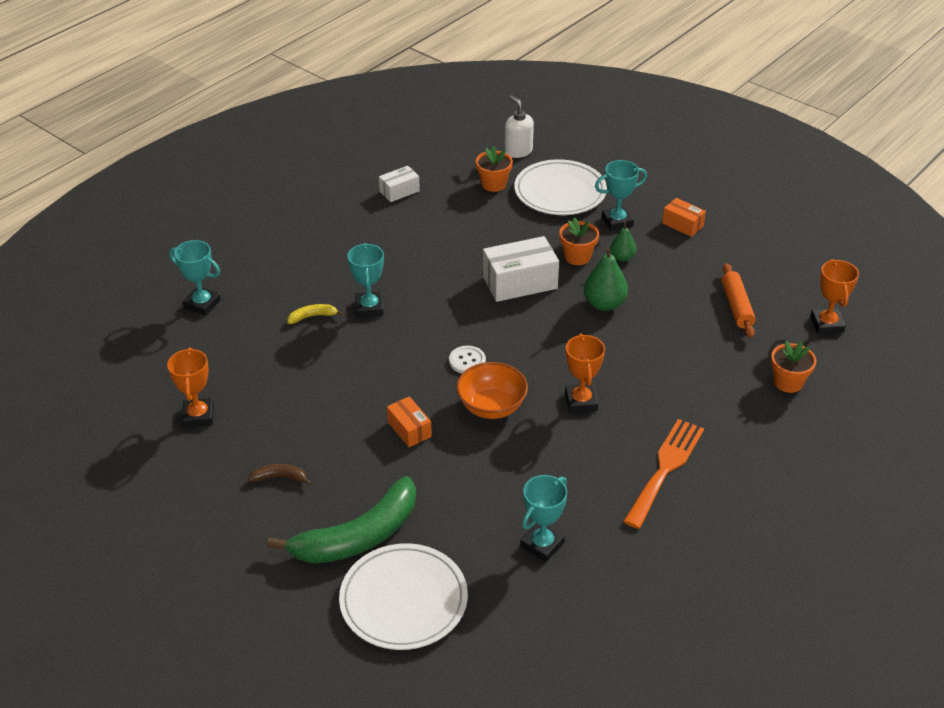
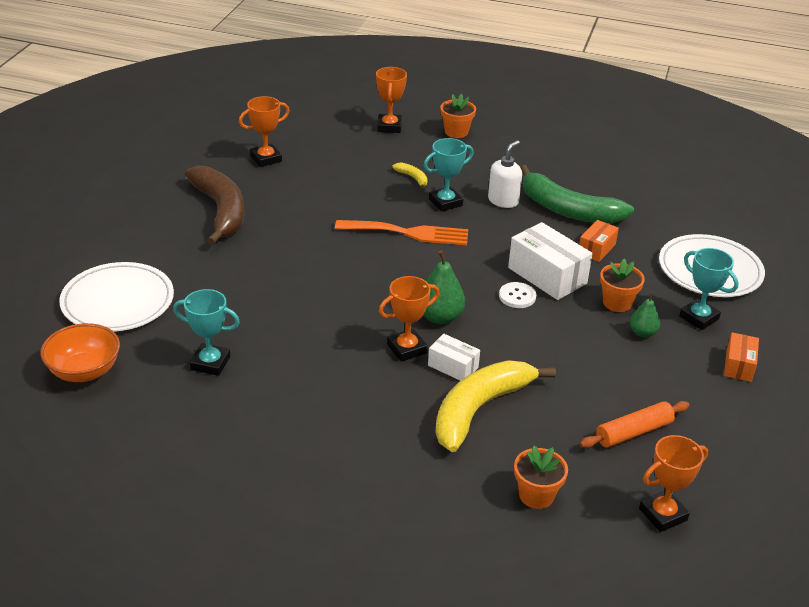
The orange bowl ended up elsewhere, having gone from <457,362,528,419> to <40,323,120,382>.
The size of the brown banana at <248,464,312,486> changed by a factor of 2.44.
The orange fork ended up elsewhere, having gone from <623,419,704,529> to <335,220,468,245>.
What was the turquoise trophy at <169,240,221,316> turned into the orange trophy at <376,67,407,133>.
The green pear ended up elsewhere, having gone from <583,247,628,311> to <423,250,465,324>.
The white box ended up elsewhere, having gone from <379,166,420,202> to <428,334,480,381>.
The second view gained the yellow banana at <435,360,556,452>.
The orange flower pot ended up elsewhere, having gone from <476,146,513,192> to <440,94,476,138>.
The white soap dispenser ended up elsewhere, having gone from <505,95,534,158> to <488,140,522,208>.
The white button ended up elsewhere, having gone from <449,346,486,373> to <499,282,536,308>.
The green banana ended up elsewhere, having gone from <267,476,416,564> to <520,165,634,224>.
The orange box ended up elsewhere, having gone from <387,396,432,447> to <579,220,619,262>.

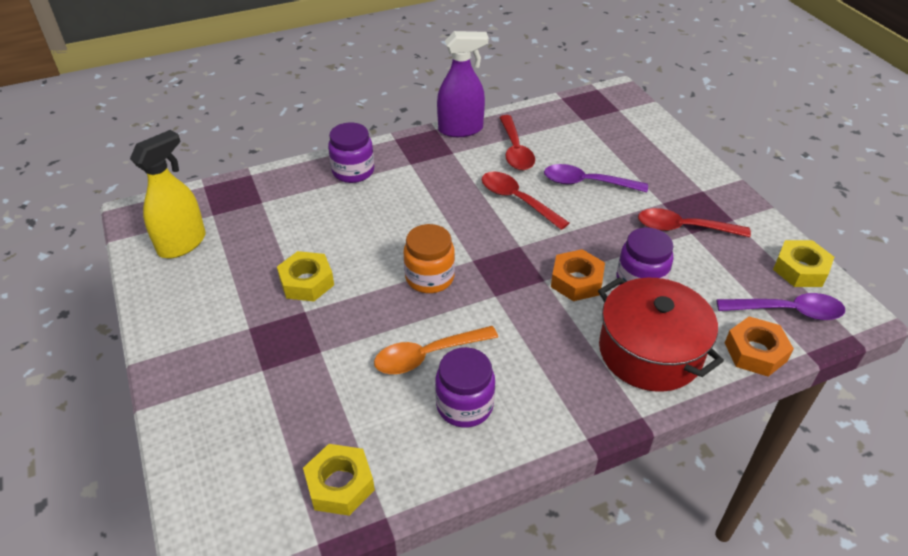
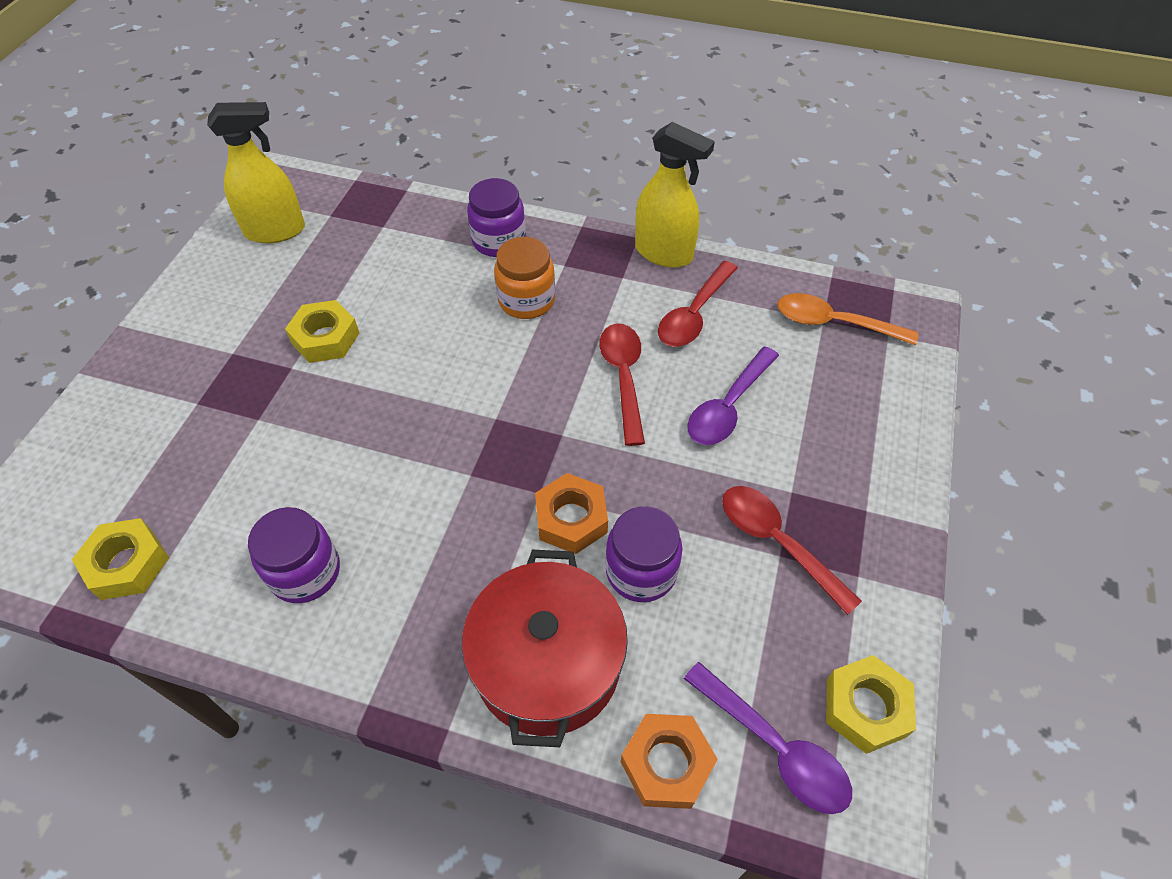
The orange jar ended up elsewhere, having gone from <404,224,455,293> to <494,237,555,319>.
What was the purple spray bottle at <437,31,488,137> turned into the yellow spray bottle at <635,122,715,268>.
The purple spoon at <544,164,648,192> ended up facing another way, 105 degrees counterclockwise from before.
The orange spoon ended up elsewhere, having gone from <374,326,498,374> to <778,293,918,345>.

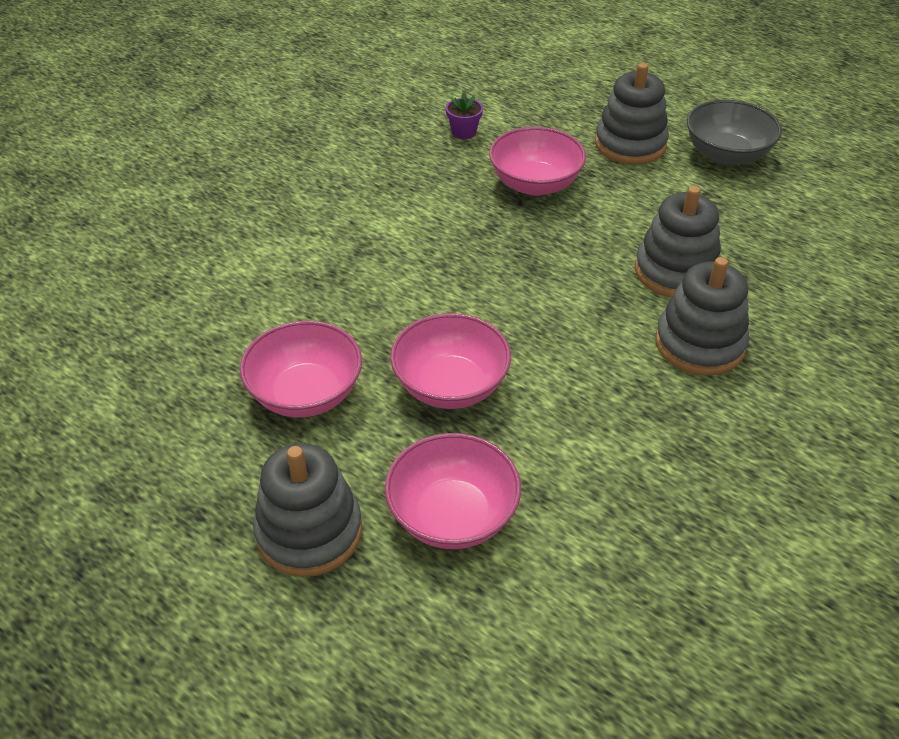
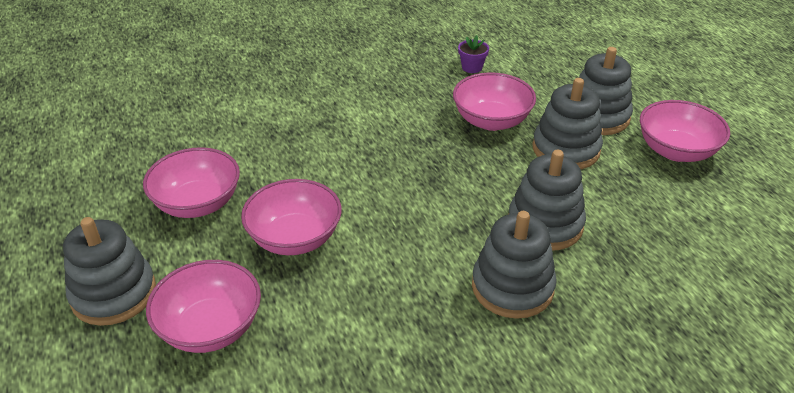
The second view gained the grey stacking toy at <533,78,603,169>.
What was the grey bowl at <687,100,782,166> turned into the pink bowl at <640,100,730,162>.

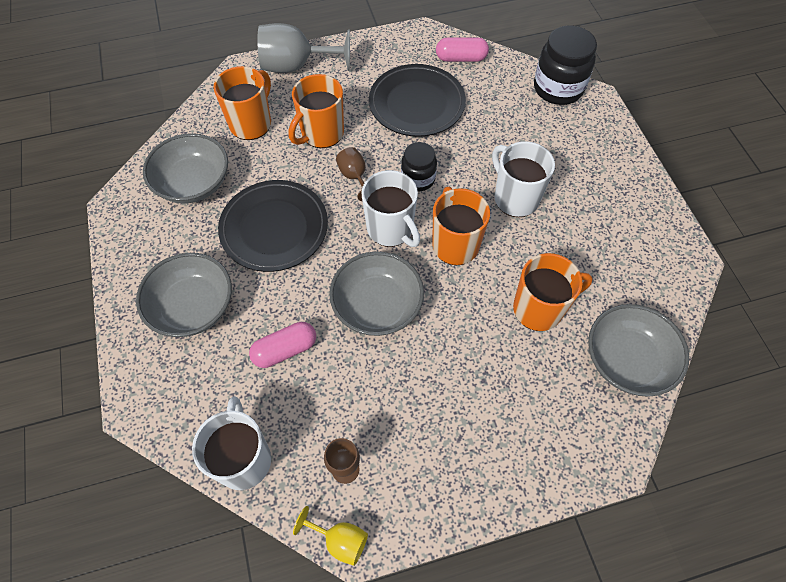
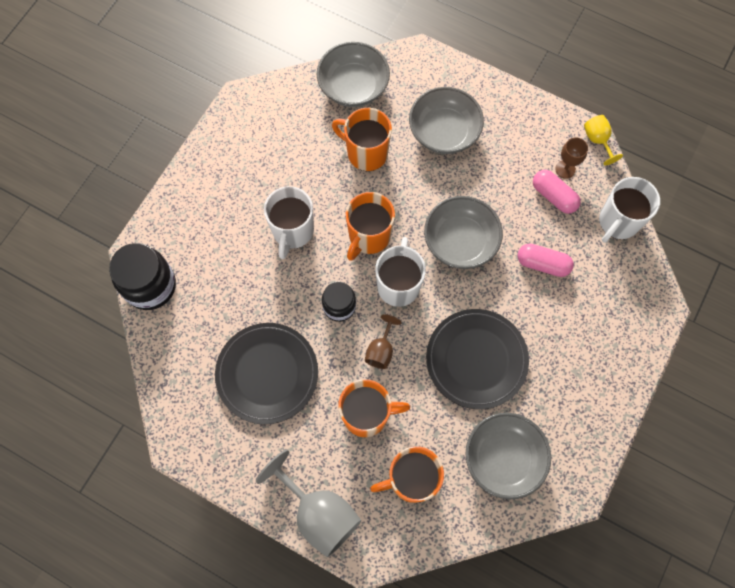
The grey bowl ended up elsewhere, having gone from <136,253,232,337> to <409,87,484,154>.
The pink capsule ended up elsewhere, having gone from <436,37,489,62> to <533,170,581,214>.

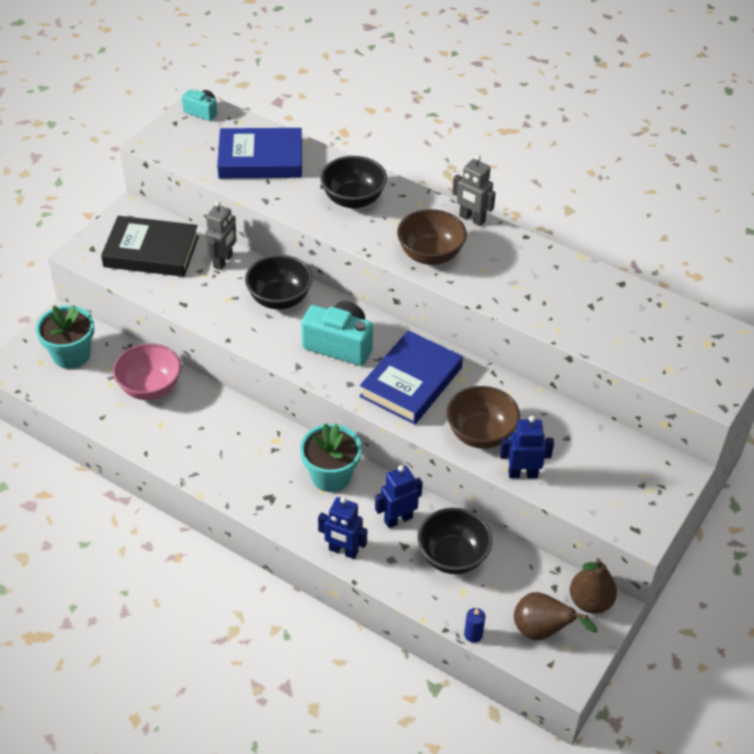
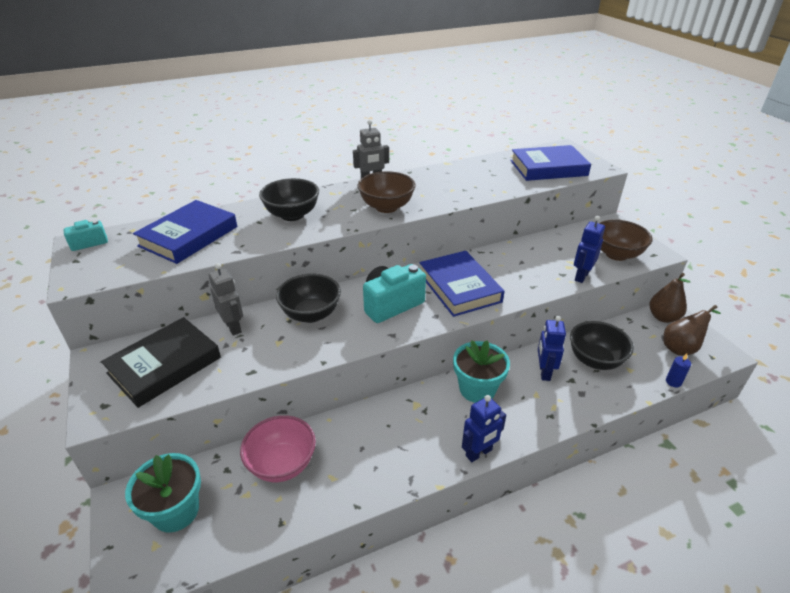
The blue robot ended up elsewhere, having gone from <318,497,367,559> to <462,395,506,462>.
The second view gained the blue book at <510,145,591,181>.
The brown bowl ended up elsewhere, having gone from <446,386,520,449> to <599,220,652,261>.

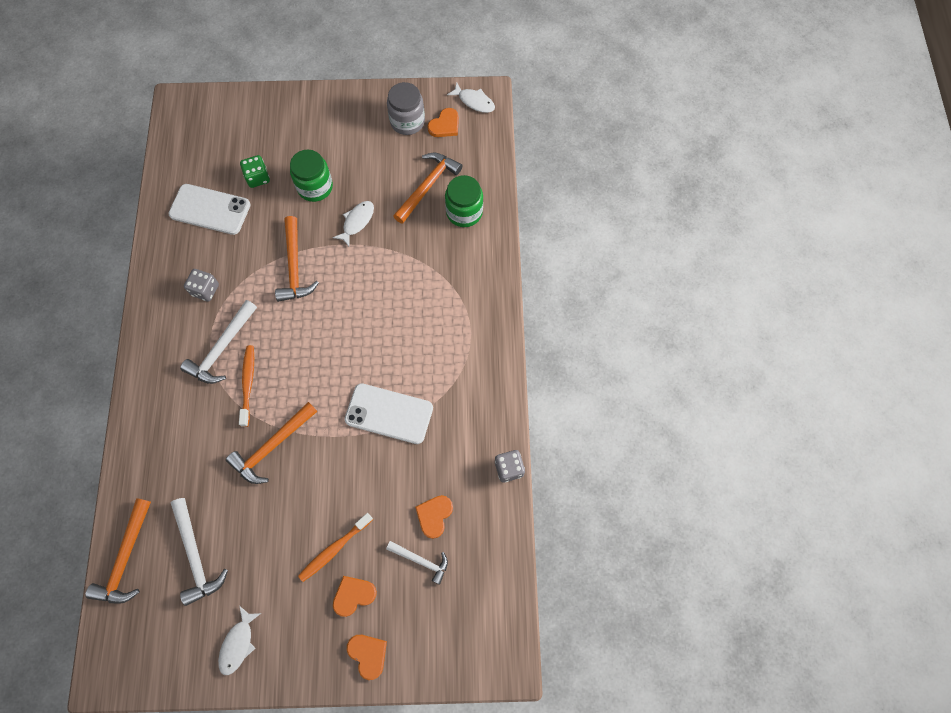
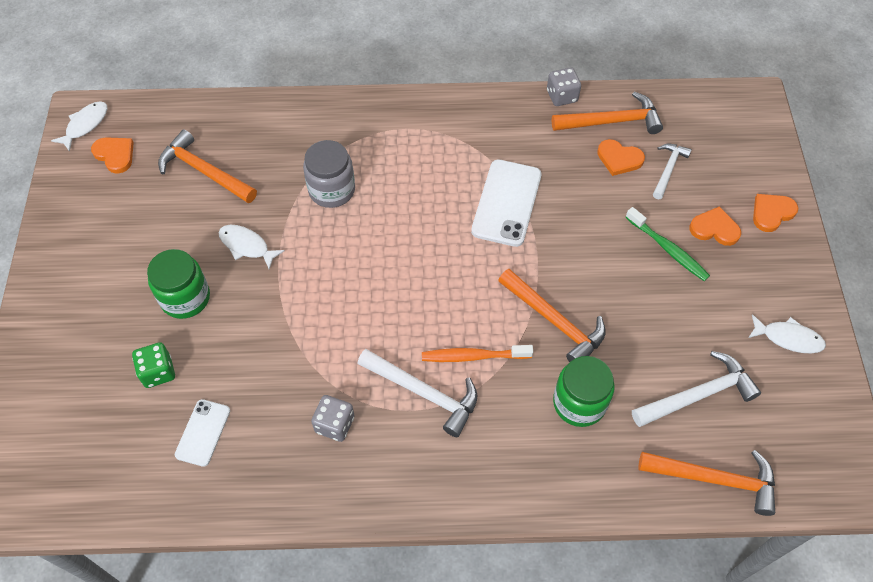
The size of the white phone at <168,184,251,235> changed by a factor of 0.59.
The grey jar ended up elsewhere, having gone from <387,82,425,135> to <303,140,355,208>.
The orange hammer ended up elsewhere, having gone from <275,216,319,302> to <552,92,663,134>.
The green jar ended up elsewhere, having gone from <445,175,483,227> to <553,356,614,427>.
What was the orange toothbrush at <298,513,373,582> turned into the green toothbrush at <625,207,710,281>.
The orange heart at <333,576,377,617> ended up facing another way, 135 degrees clockwise from before.

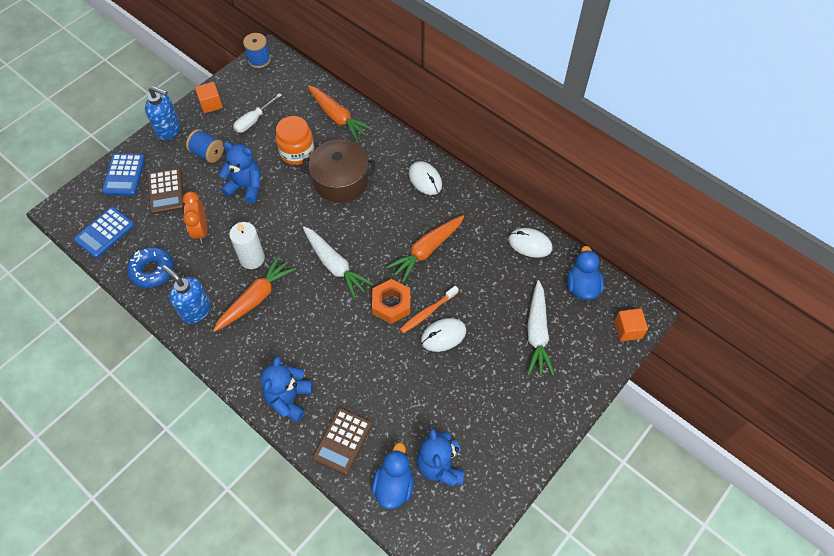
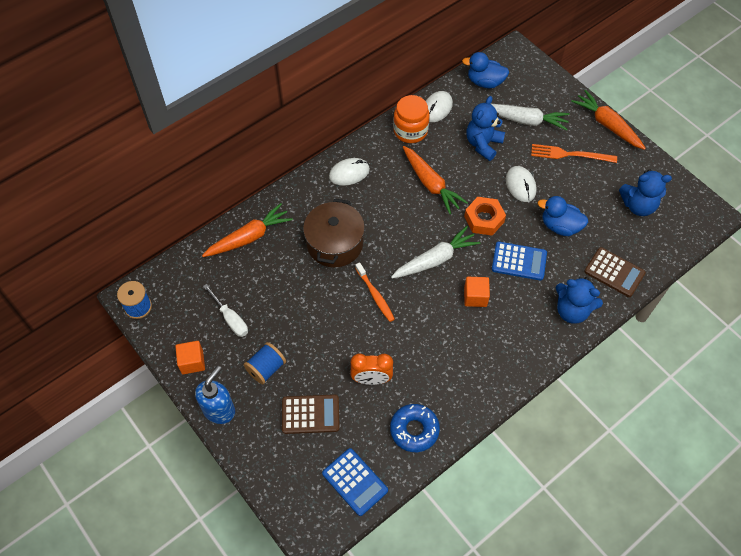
The orange toothbrush ended up elsewhere, having gone from <400,286,459,333> to <355,262,395,322>.
The orange jar ended up elsewhere, having gone from <276,116,315,165> to <393,95,430,143>.
The orange cube ended up elsewhere, having gone from <614,308,648,341> to <464,277,490,307>.
The blue teddy bear ended up elsewhere, having gone from <219,142,261,204> to <467,96,505,161>.
The blue calculator ended up elsewhere, having gone from <102,153,145,195> to <492,241,547,281>.
The second view gained the orange fork at <531,144,617,163>.
The blue duck ended up elsewhere, having gone from <372,443,414,509> to <538,196,588,236>.
The orange carrot ended up elsewhere, having gone from <213,255,296,332> to <571,90,646,150>.
The second view lost the blue soap dispenser at <162,265,211,324>.
The second view lost the white candle at <229,222,265,269>.

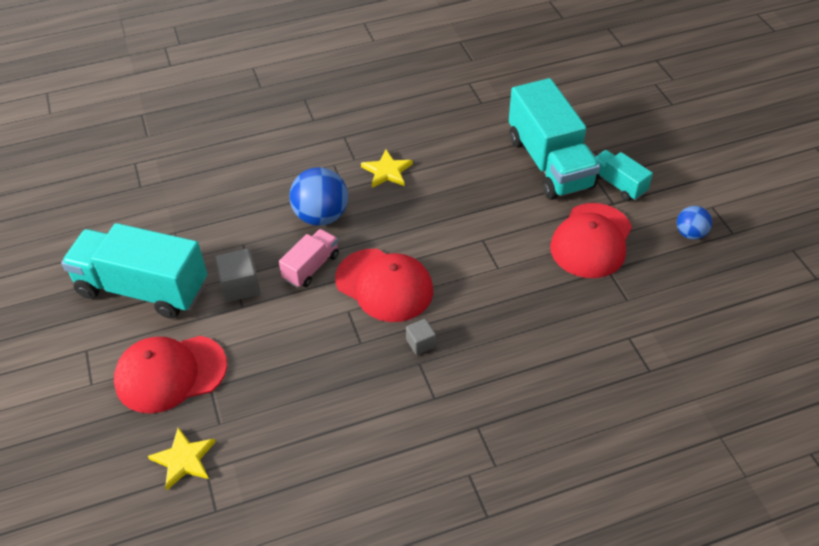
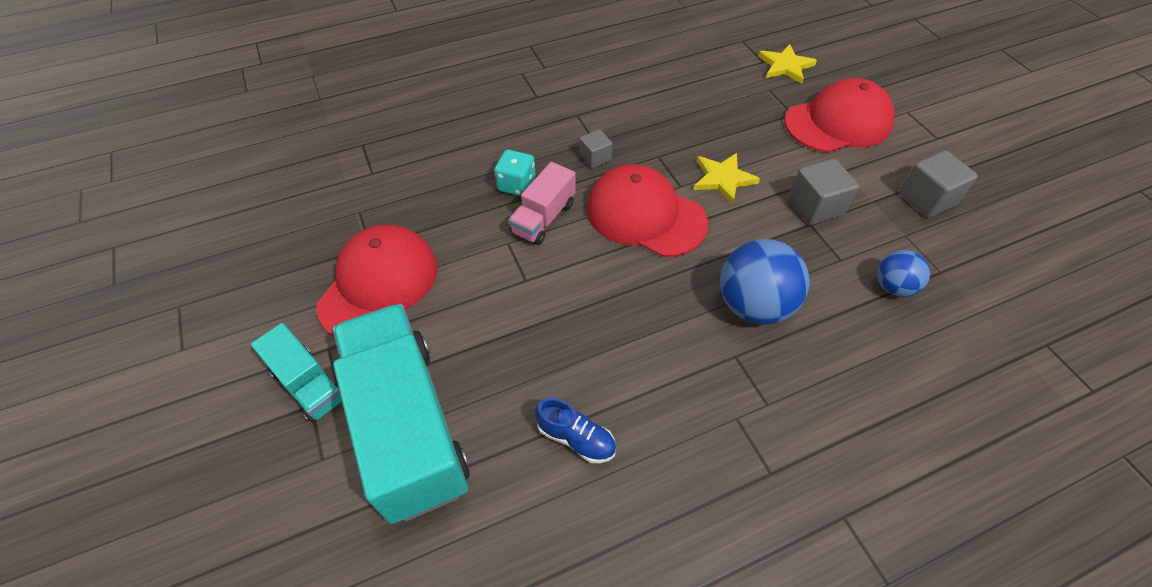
The second view gained the turquoise dice at <494,150,536,196>.
The pink truck ended up elsewhere, having gone from <279,229,339,288> to <508,162,575,245>.
The second view gained the blue shoe at <535,398,616,463>.
The yellow star ended up elsewhere, having gone from <361,150,413,188> to <693,153,760,205>.
The blue ball ended up elsewhere, having gone from <677,206,712,240> to <877,250,930,297>.
Where the turquoise truck stood at <61,223,207,319>, the grey cube came to stand at <899,150,978,218>.

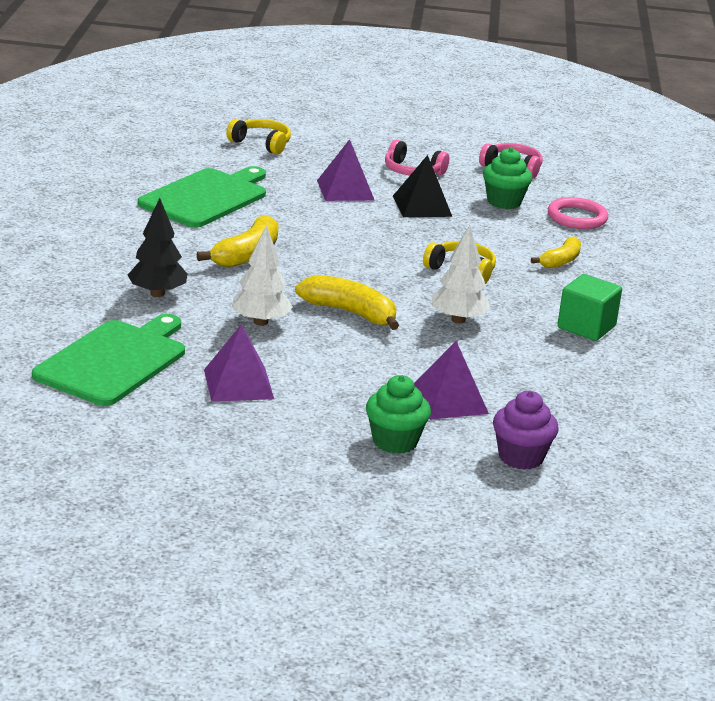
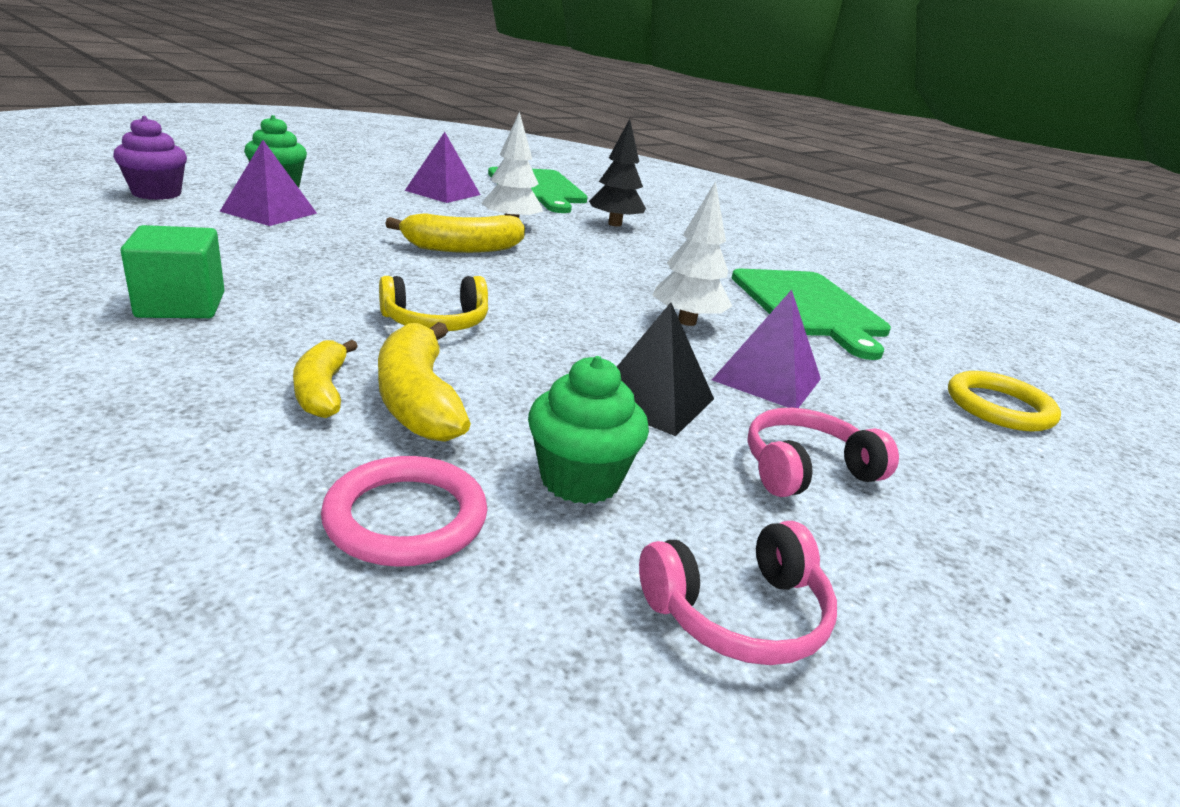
The yellow banana ended up elsewhere, having gone from <197,215,279,268> to <378,322,471,442>.
The white tree ended up elsewhere, having gone from <432,225,491,324> to <652,181,732,326>.
Where the yellow headphones stood at <226,119,291,154>, the yellow ring came to stand at <948,371,1061,432>.

